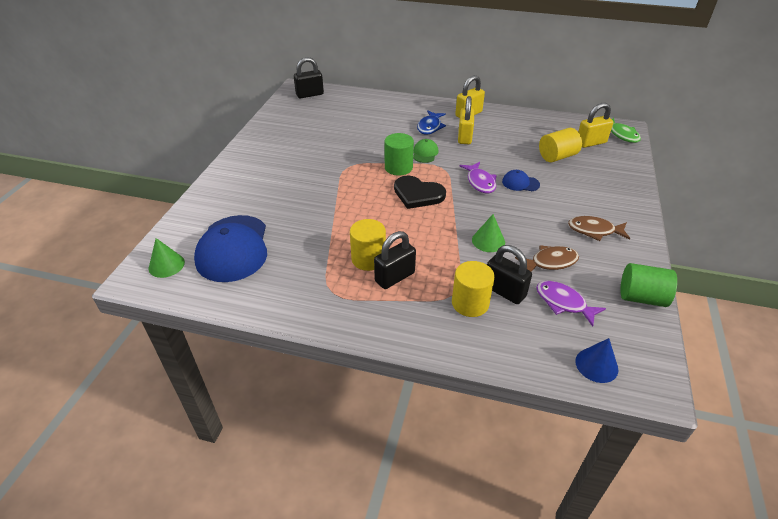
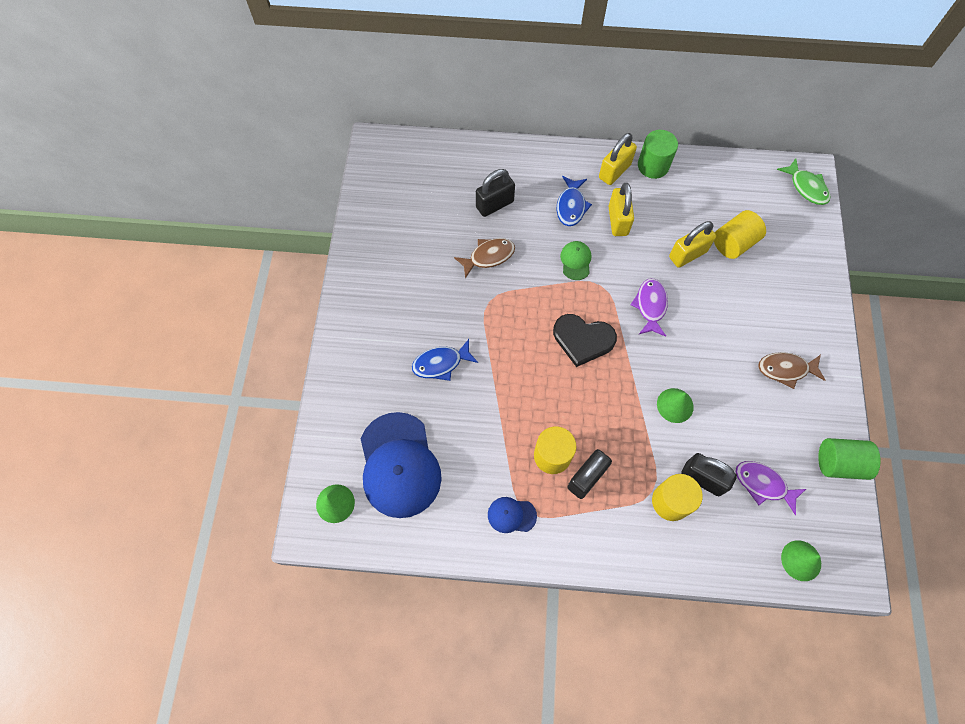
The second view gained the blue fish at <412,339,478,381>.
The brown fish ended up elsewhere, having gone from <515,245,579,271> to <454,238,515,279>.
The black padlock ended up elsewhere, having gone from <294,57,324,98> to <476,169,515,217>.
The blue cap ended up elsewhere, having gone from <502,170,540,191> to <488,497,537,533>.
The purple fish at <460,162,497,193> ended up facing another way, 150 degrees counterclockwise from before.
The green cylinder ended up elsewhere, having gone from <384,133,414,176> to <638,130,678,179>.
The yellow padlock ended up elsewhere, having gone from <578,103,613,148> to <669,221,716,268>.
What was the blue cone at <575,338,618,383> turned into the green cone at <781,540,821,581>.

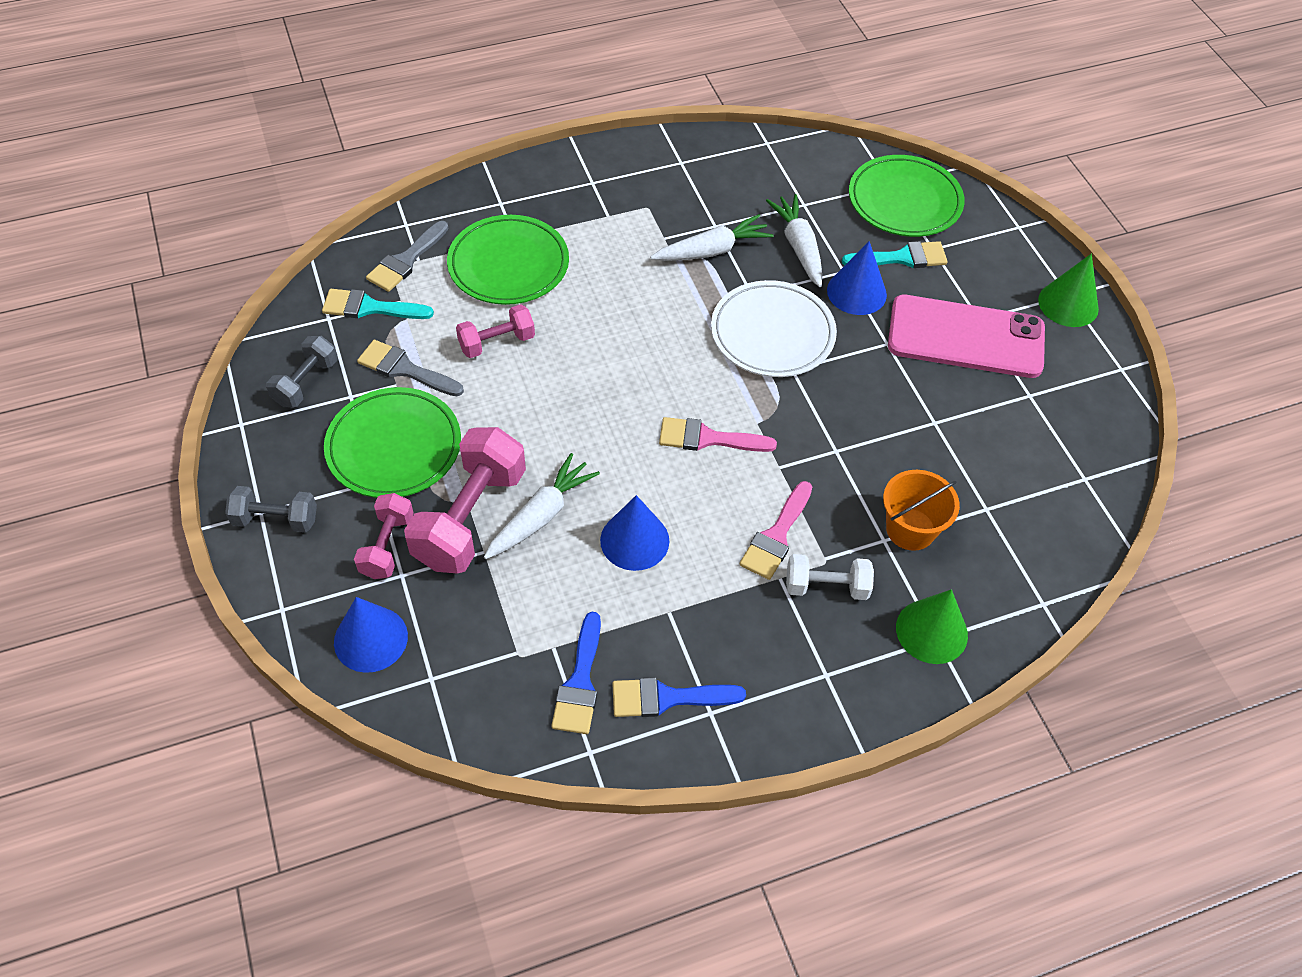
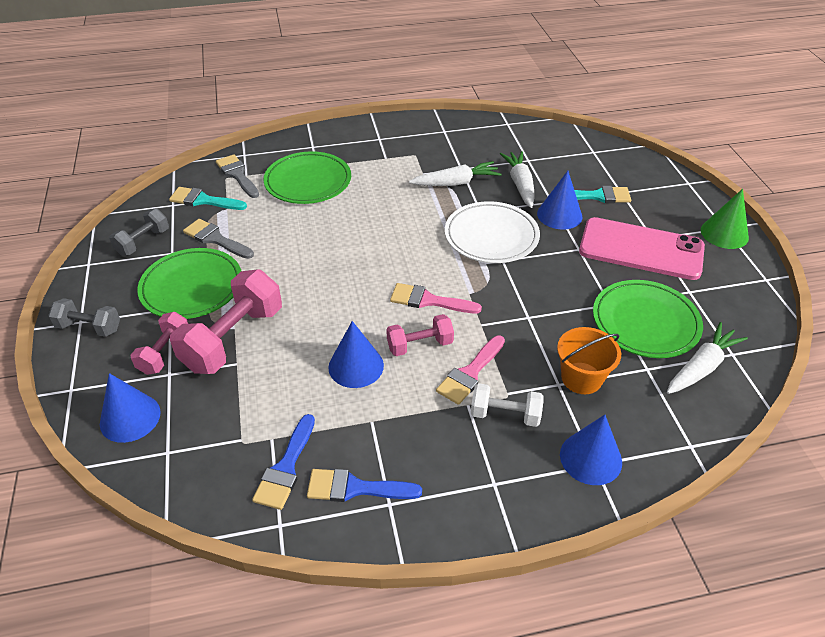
The grey brush at <366,221,449,292> ended up facing another way, 105 degrees clockwise from before.
The pink dumbbell ended up elsewhere, having gone from <456,304,535,358> to <386,314,454,356>.
What was the green cone at <896,589,968,664> turned into the blue cone at <560,415,622,485>.
The green plate ended up elsewhere, having gone from <849,155,965,237> to <593,280,703,358>.
The white carrot ended up elsewhere, having gone from <484,453,600,559> to <667,322,748,394>.

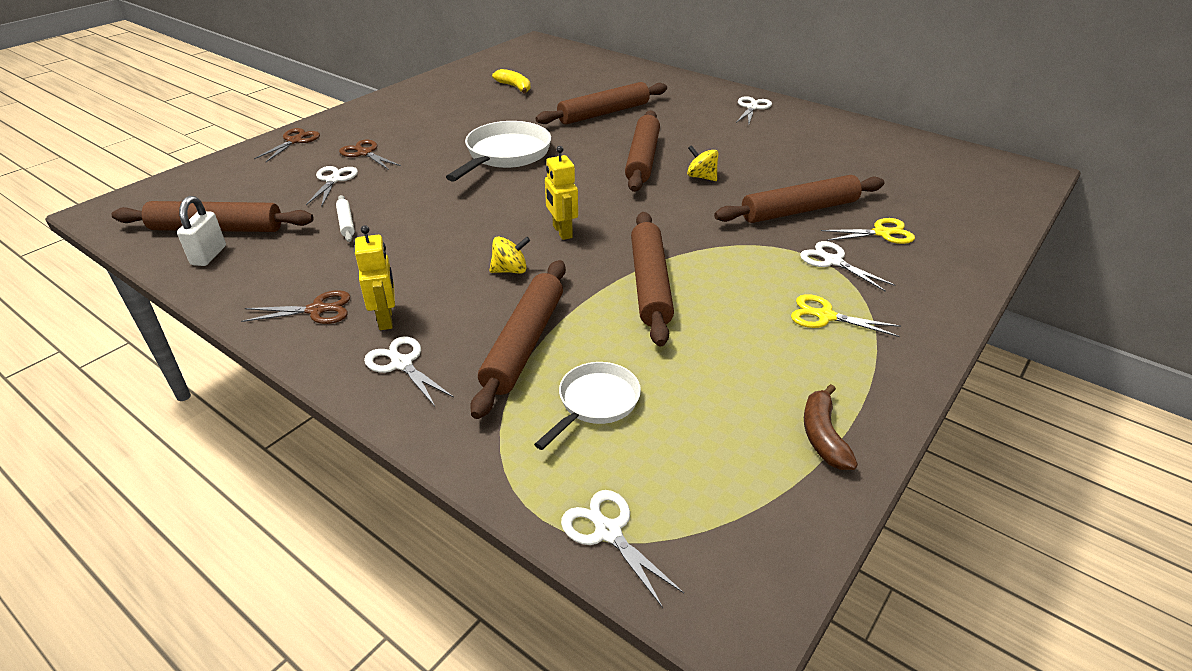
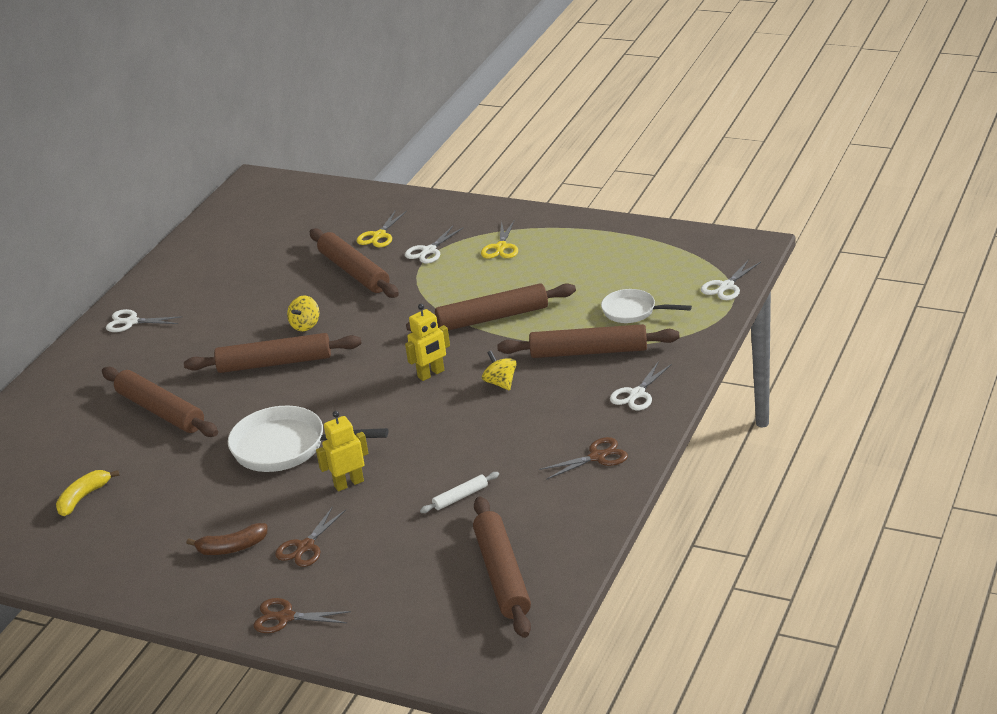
The brown banana ended up elsewhere, having gone from <804,384,858,470> to <186,523,268,555>.
The yellow robot ended up elsewhere, having gone from <355,225,395,330> to <316,411,369,491>.
The yellow scissors at <821,218,915,244> ended up facing another way, 135 degrees counterclockwise from before.
The brown scissors at <241,290,350,324> ended up facing another way, 90 degrees clockwise from before.
The second view lost the white padlock at <177,196,226,266>.
The second view lost the white scissors at <306,166,358,207>.

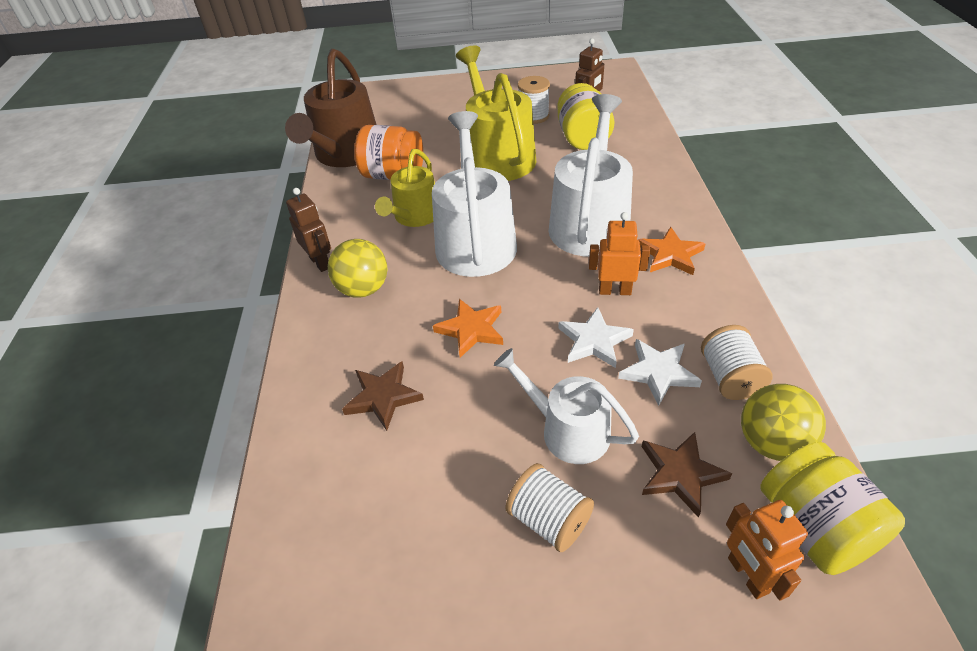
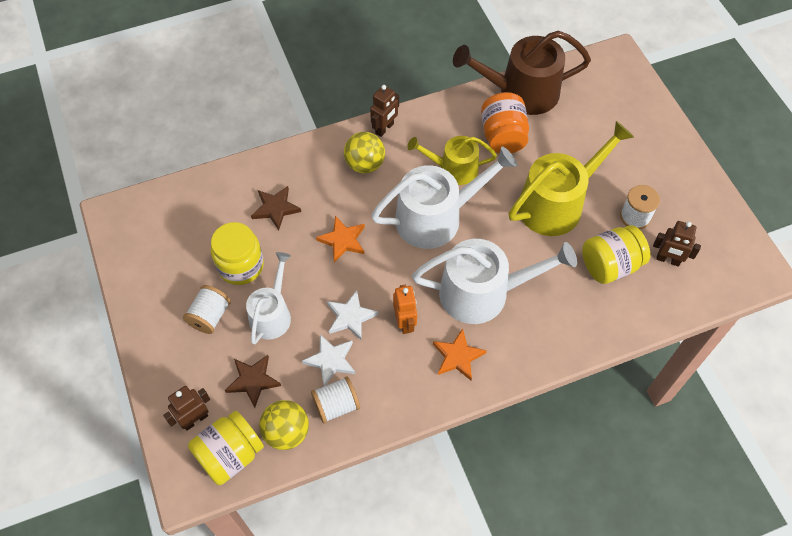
What was the orange robot at <726,500,808,601> turned into the brown robot at <163,386,210,431>.
The second view gained the yellow jar at <211,222,264,285>.

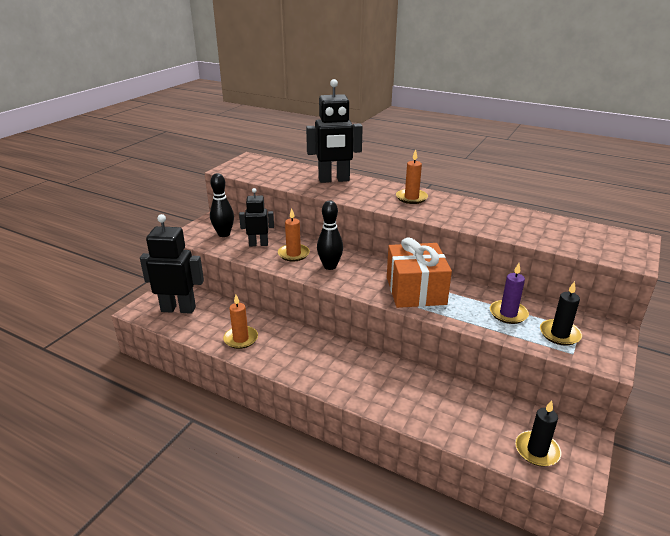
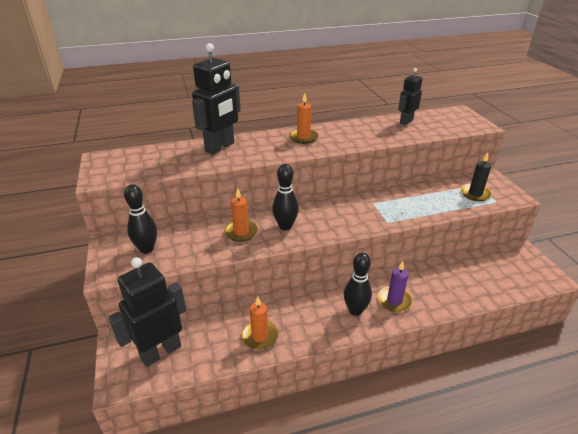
The second view gained the black bowling pin at <344,252,372,316>.
The purple candle ended up elsewhere, having gone from <490,263,529,324> to <378,261,413,312>.
The black robot ended up elsewhere, having gone from <239,188,274,246> to <398,68,423,125>.
The second view lost the orange gift at <387,237,452,308>.
The second view lost the black candle at <515,400,561,467>.

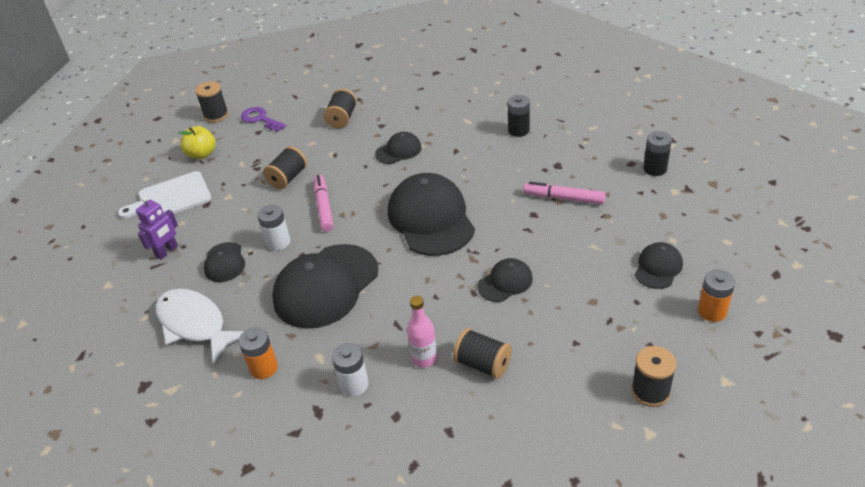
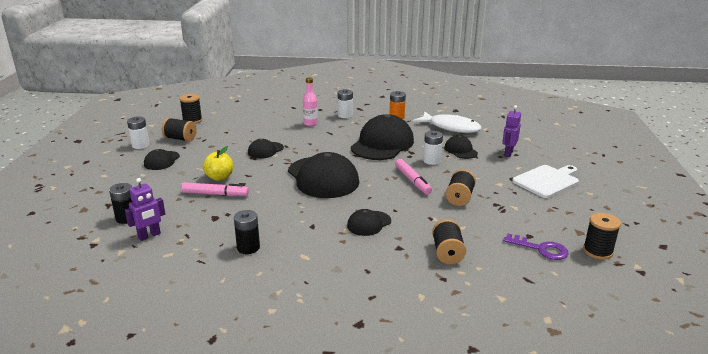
The second view gained the purple robot at <125,178,165,241>.
What was the orange battery at <698,270,735,322> turned into the white battery at <127,117,150,149>.
The black spool ended up elsewhere, having gone from <453,328,512,379> to <162,118,197,142>.
The yellow apple ended up elsewhere, having gone from <178,126,215,159> to <203,146,233,181>.

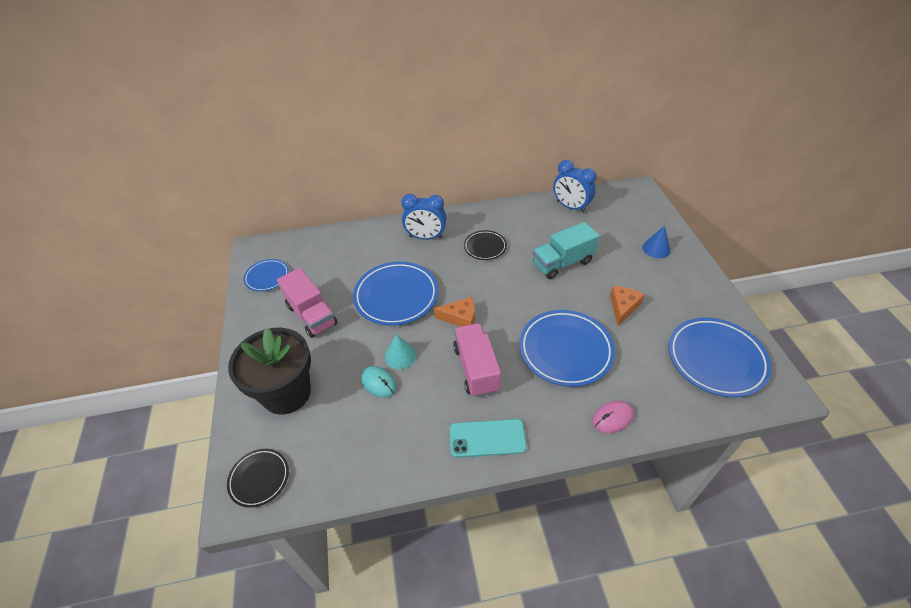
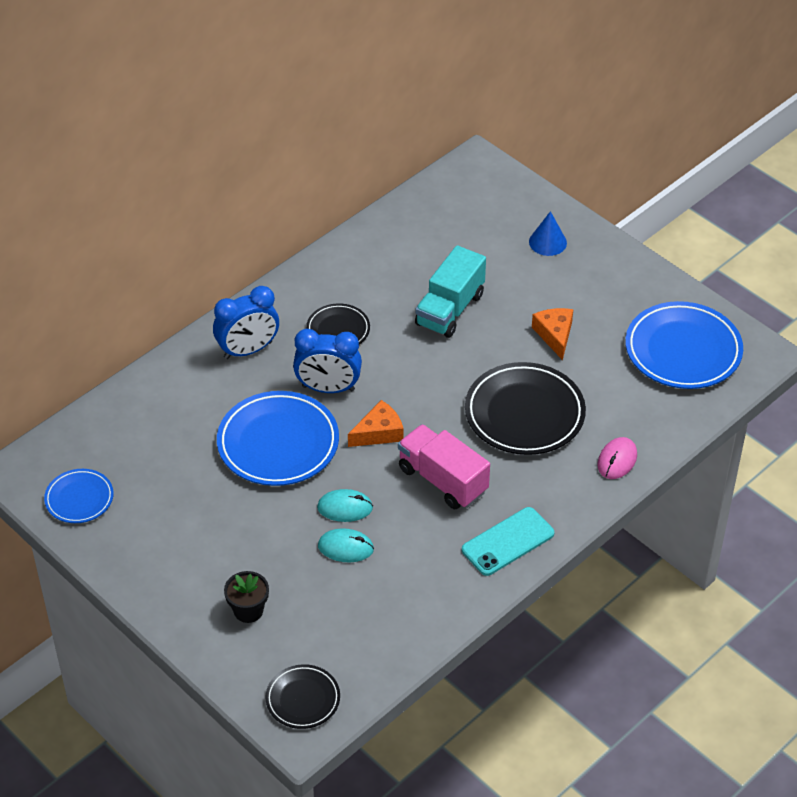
The size of the black flower pot at <228,328,311,415> changed by a factor of 0.45.
The blue clock ended up elsewhere, having gone from <553,160,596,213> to <293,329,362,393>.
Where the turquoise cone stood at <385,334,416,369>, the turquoise mouse came to stand at <317,489,373,522>.
What was the blue plate at <519,310,615,387> turned into the black plate at <465,362,586,455>.
The second view lost the pink truck at <277,268,338,338>.

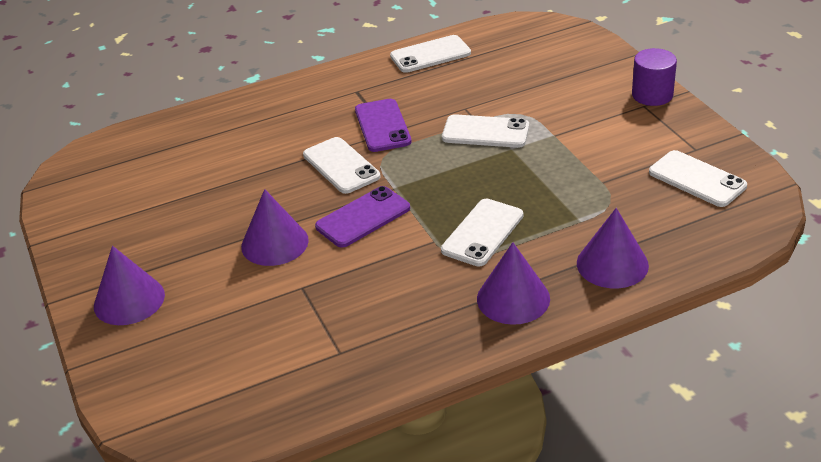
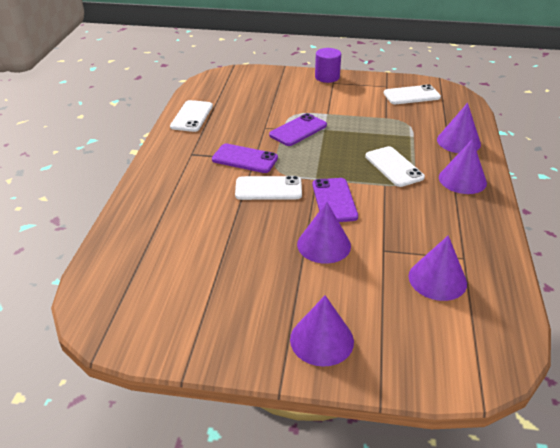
What was the white phone at <442,114,529,148> turned into the purple phone at <269,113,327,146>.
The second view gained the purple cone at <409,235,467,301>.

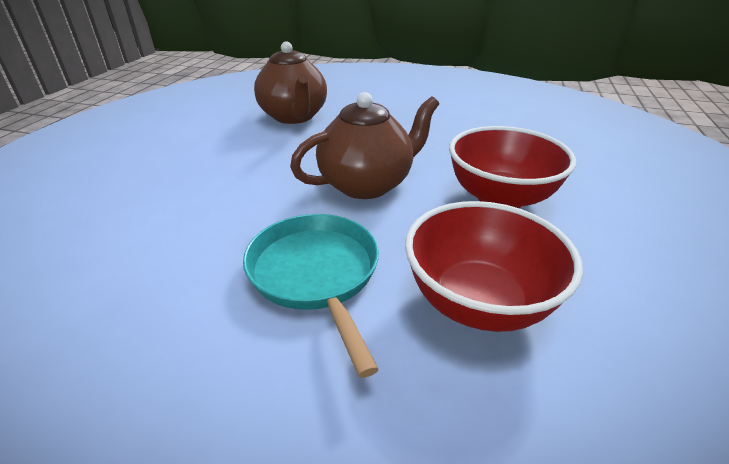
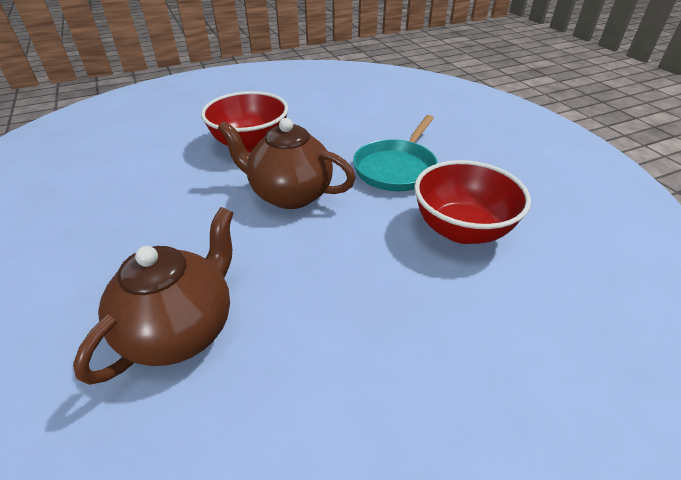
The red bowl ended up elsewhere, having gone from <405,201,583,332> to <414,160,531,244>.

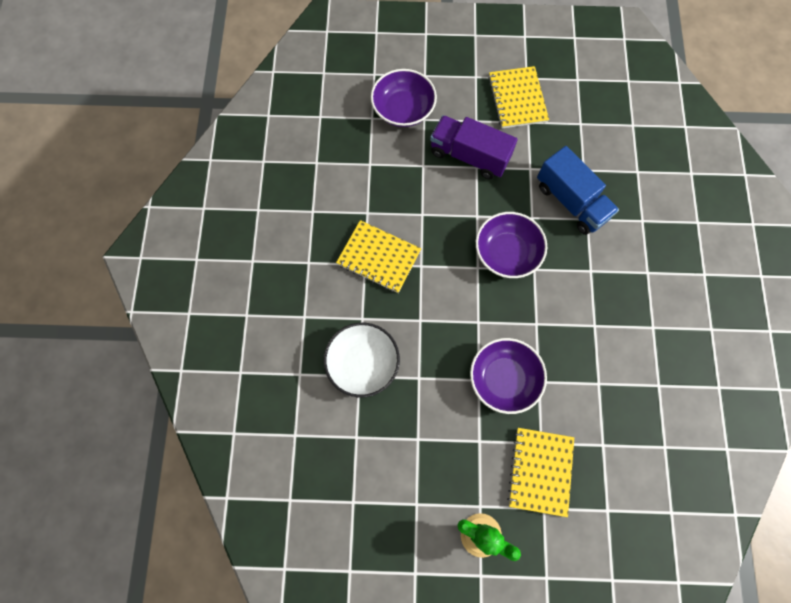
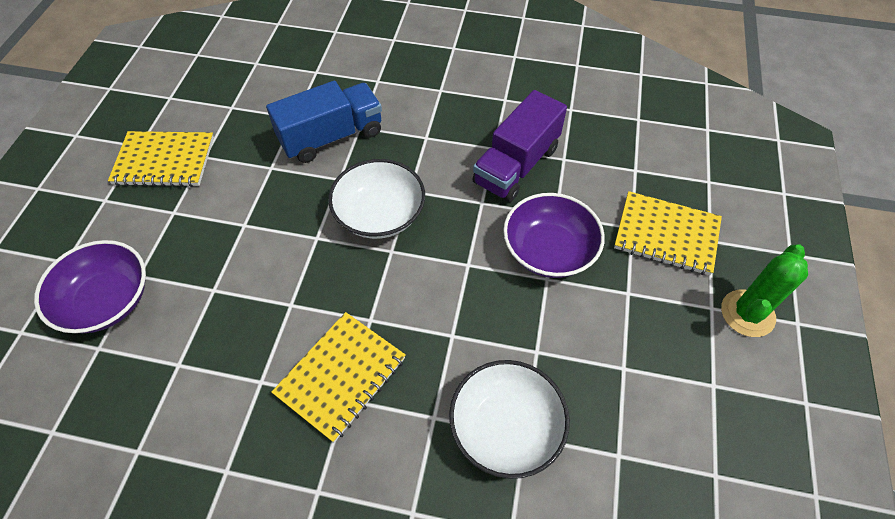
What was the purple bowl at <476,212,547,278> turned into the white bowl at <328,159,425,239>.
The purple truck ended up elsewhere, having gone from <430,115,518,179> to <472,90,567,202>.

